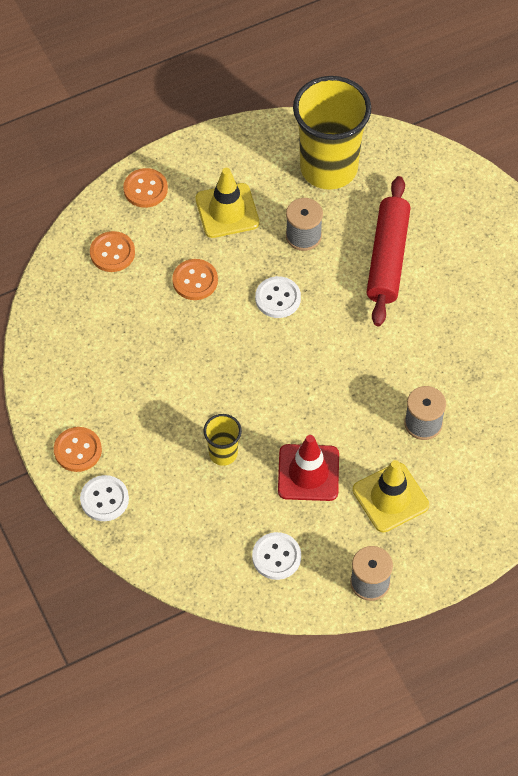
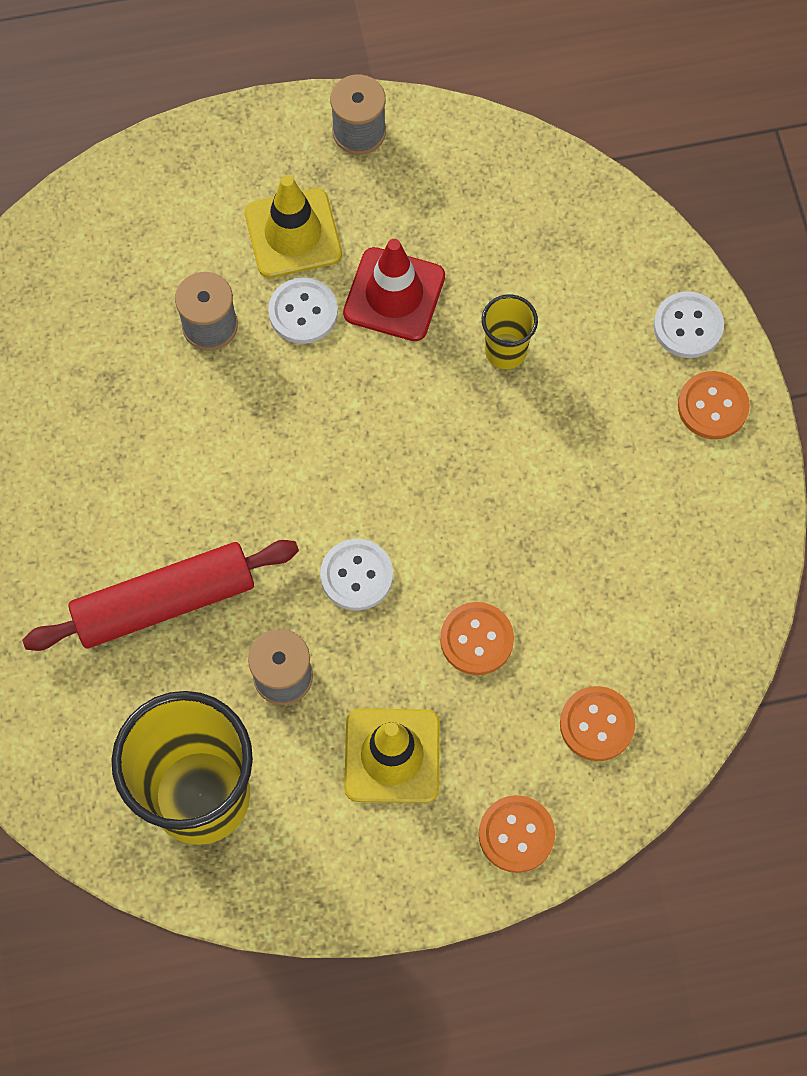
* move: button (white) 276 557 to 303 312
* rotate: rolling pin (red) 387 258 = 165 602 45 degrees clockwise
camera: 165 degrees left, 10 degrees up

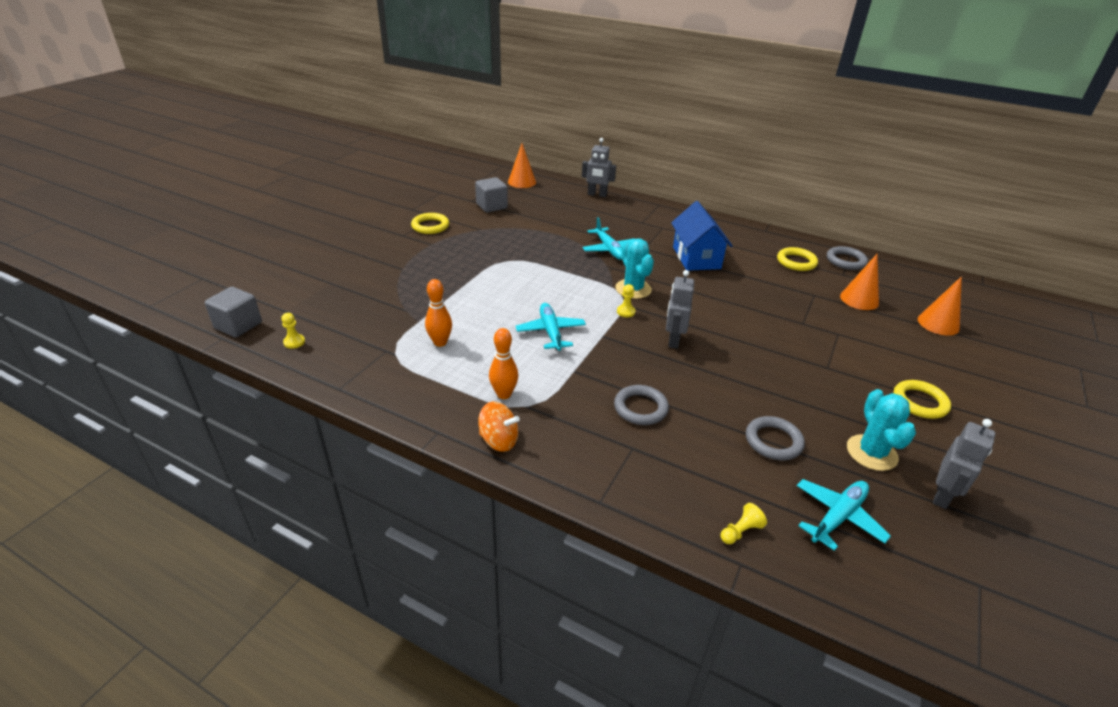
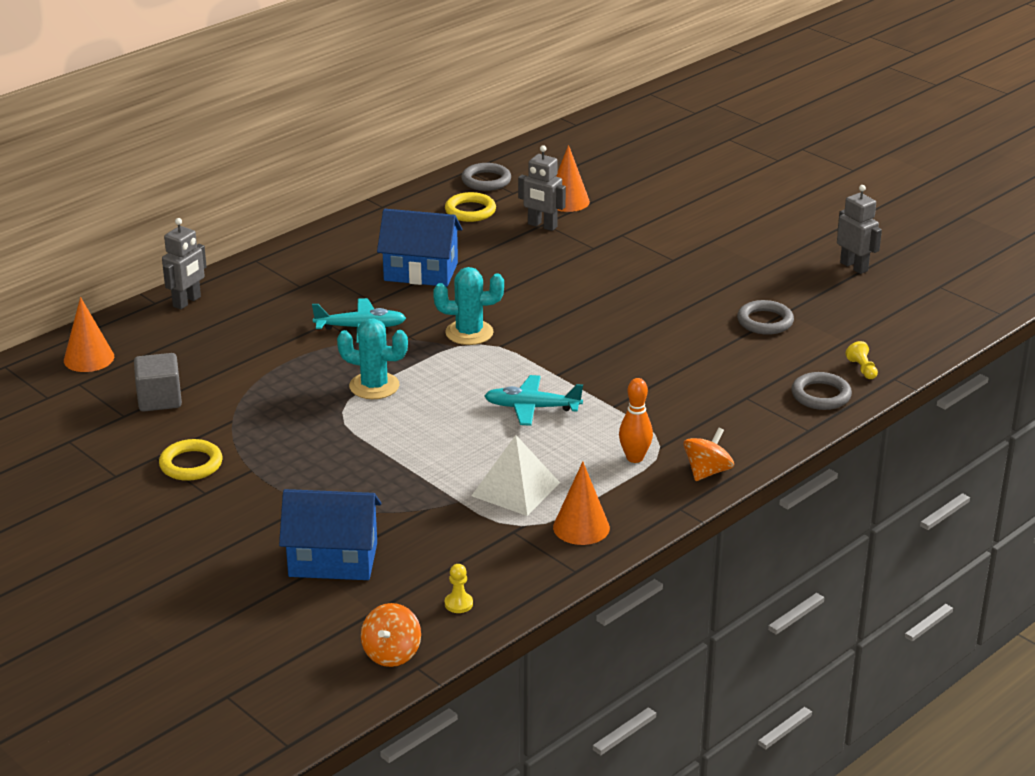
* replace: cube (grey) 238 325 to spinning top (orange) 391 653
* replace: bowling pin (orange) 440 342 to pyramid (white) 515 489
* move: ring (grey) 640 408 to 821 395
* delete: pawn (yellow) 626 312
* move: robot (grey) 673 340 to 542 226
* delete: plane (turquoise) 837 517
* move: cactus (turquoise) 871 453 to 374 386
* delete: ring (yellow) 919 402
* move: cone (orange) 938 324 to 581 527
* insert: house (blue) 333 560
camera: 70 degrees left, 5 degrees down

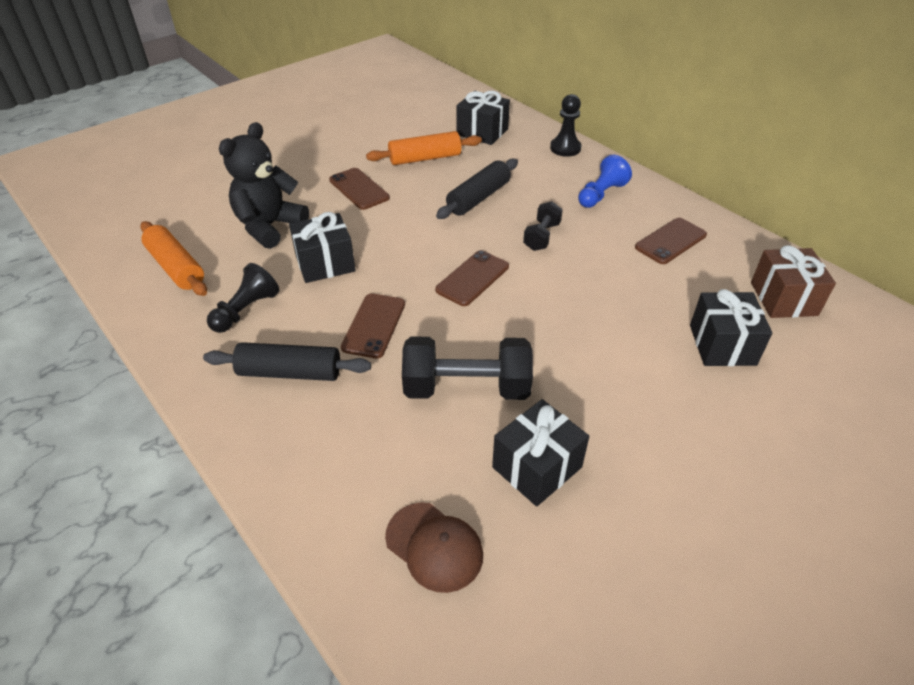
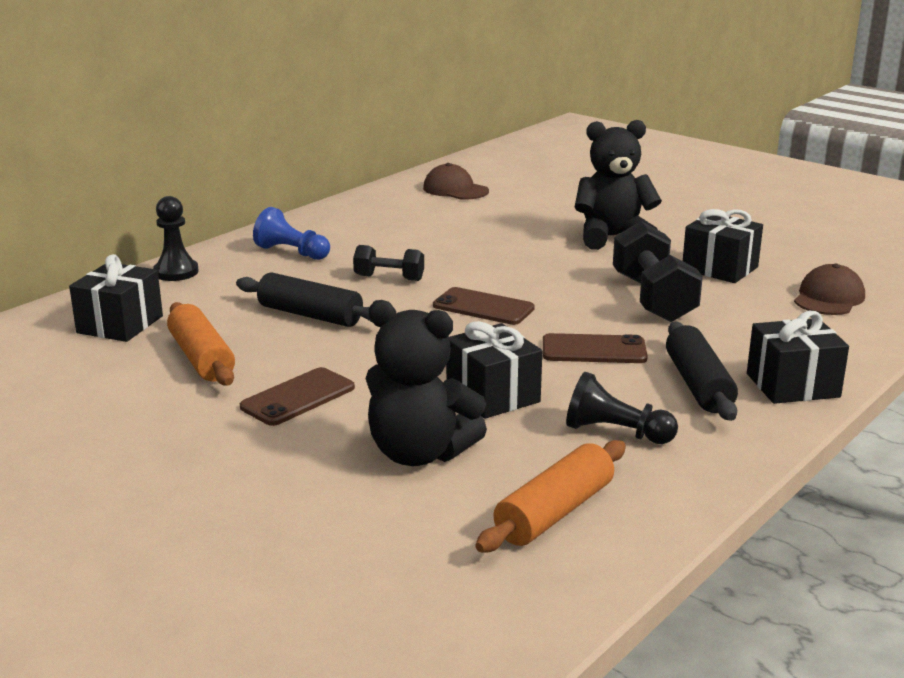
* delete: phone (brown) 670 241
* move: gift (black) 722 345 to 792 385
* replace: gift (brown) 783 299 to cap (brown) 455 189
* insert: teddy bear (black) 612 237
camera: 100 degrees left, 20 degrees down

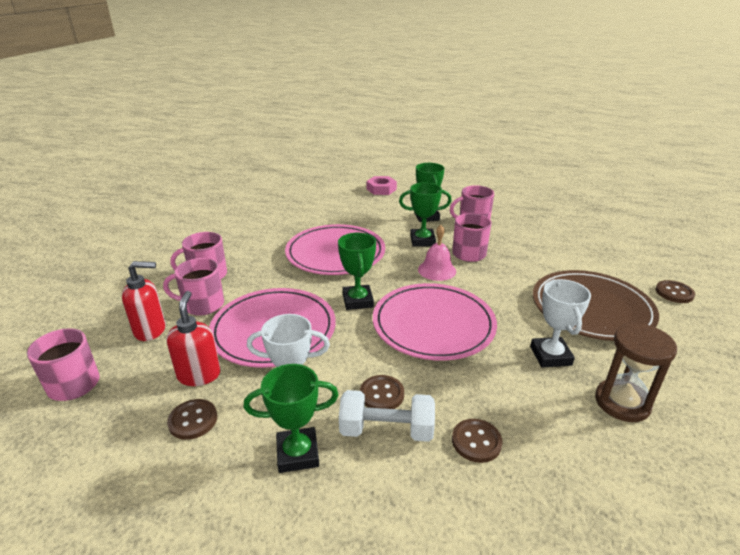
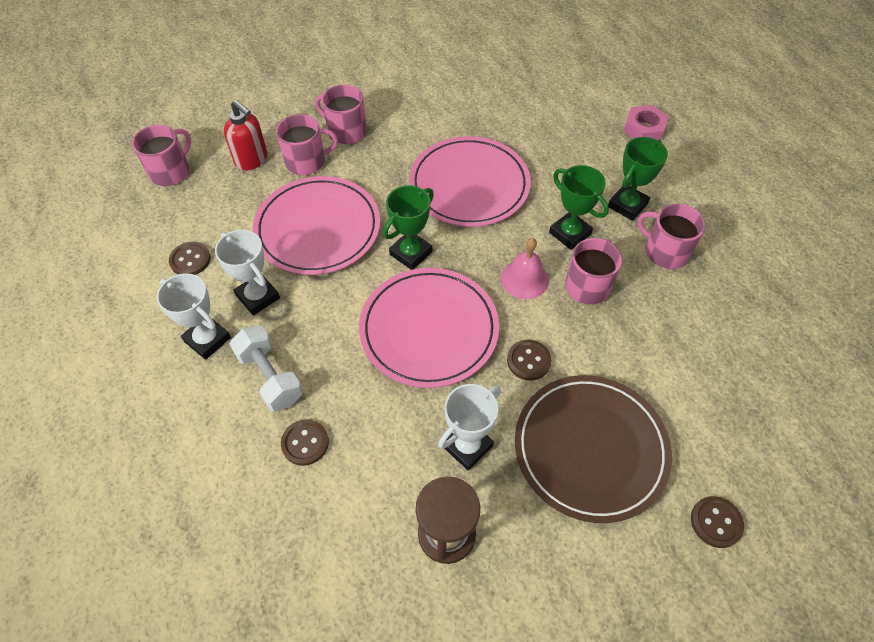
* rotate: mug (pink) 202 305 = 307 161 120 degrees clockwise
* delete: soap dispenser (red) 199 375
* recolor: trophy (green) 297 453 to trophy (white) 207 339
* move: button (brown) 381 394 to 528 361
camera: 50 degrees right, 25 degrees up

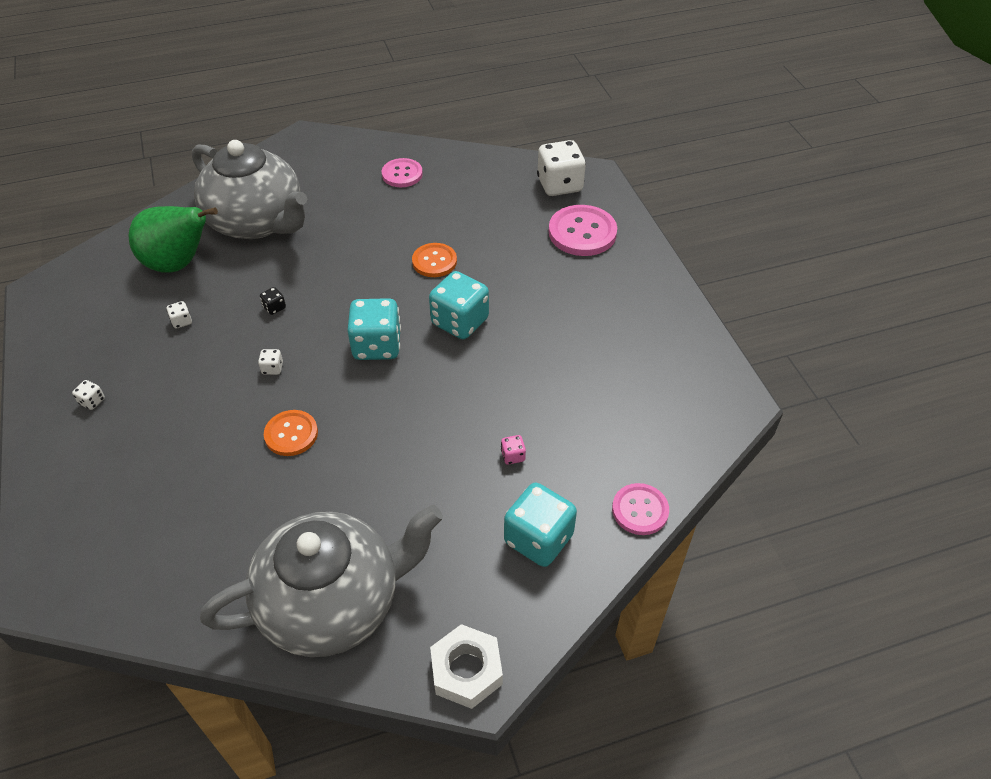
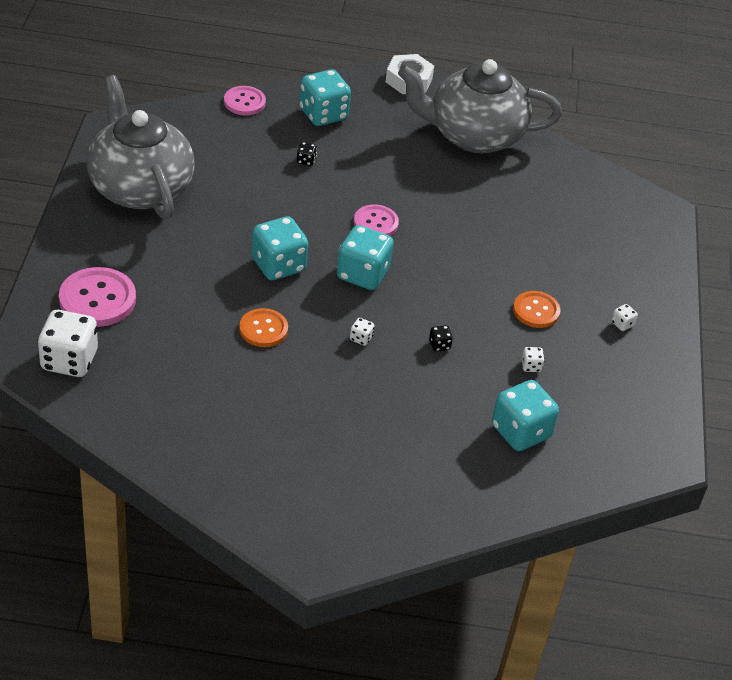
* replace: pear (green) 179 264 to dice (turquoise) 520 432
* move: teapot (grey) 257 222 to 140 187
* move: dice (white) 272 368 to 361 338
* move: button (orange) 291 434 to 536 311
* move: button (pink) 402 174 to 376 223
* recolor: dice (pink) 513 456 to dice (black) 306 160
camera: 160 degrees left, 5 degrees down

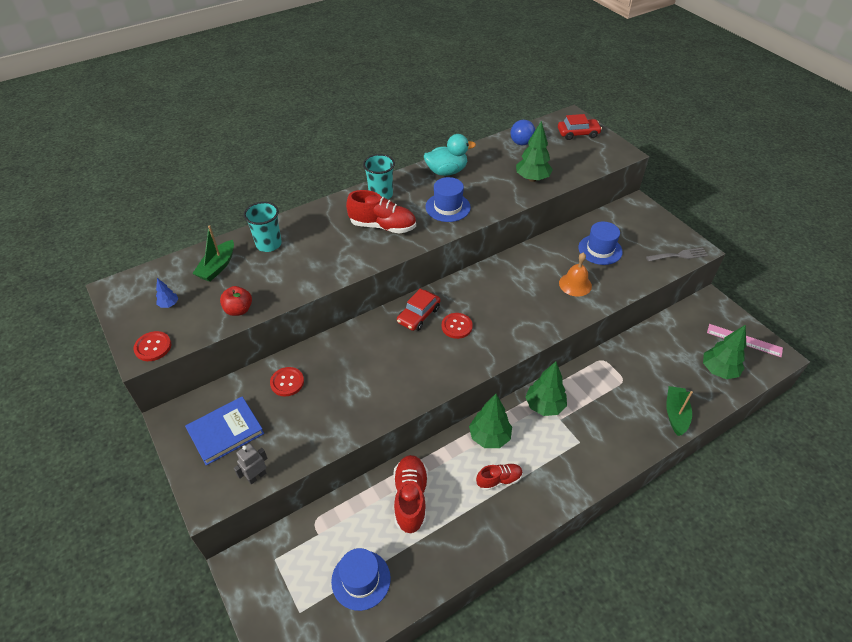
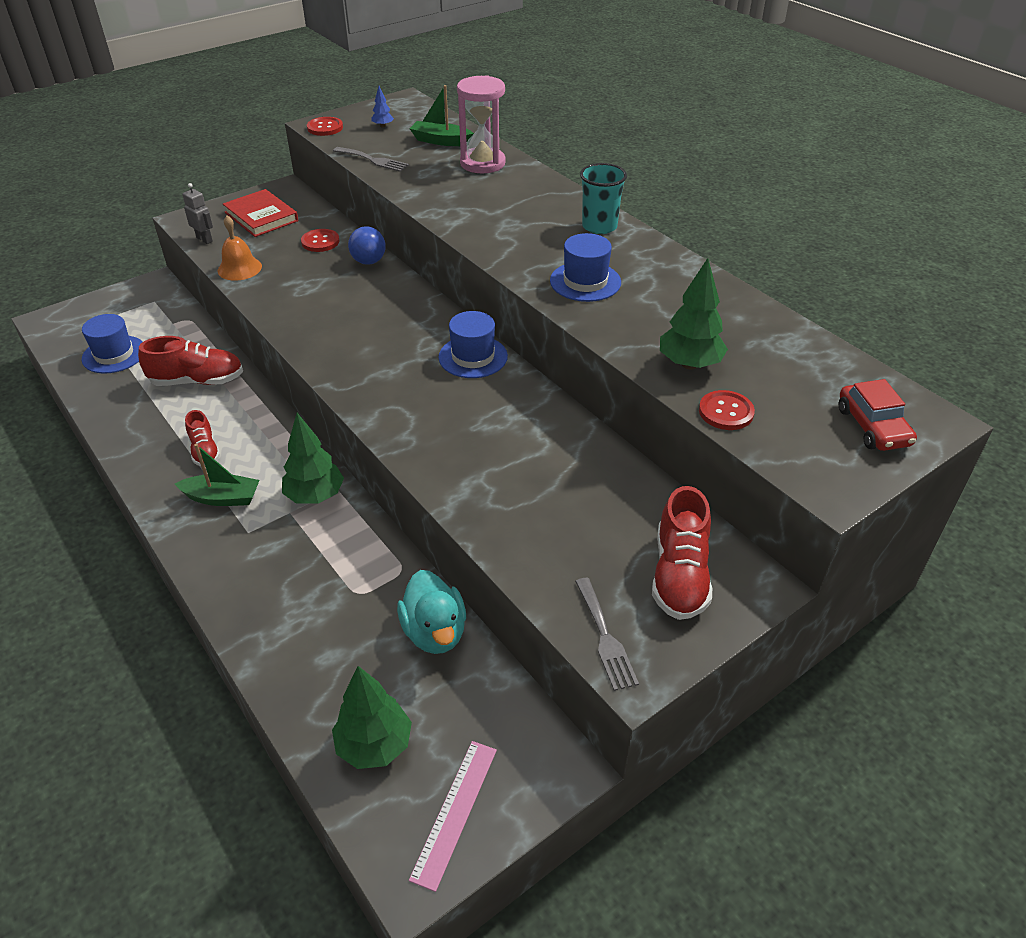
* recolor: book (blue) 225 432 to book (red) 261 217
* replace: apple (red) 239 310 to fork (grey) 373 160
* replace: cup (turquoise) 269 244 to hourglass (pink) 482 163
* move: shoe (red) 383 226 to 679 575
* delete: car (red) 418 315
* move: duck (turquoise) 446 171 to 434 632
* move: button (red) 456 326 to 726 412
* delete: tree (green) 489 437
* move: ball (blue) 521 143 to 369 261
* move: bell (orange) 575 284 to 239 268
* move: hat (blue) 600 250 to 473 357
* move: boat (green) 675 414 to 222 498
camera: 85 degrees right, 5 degrees down

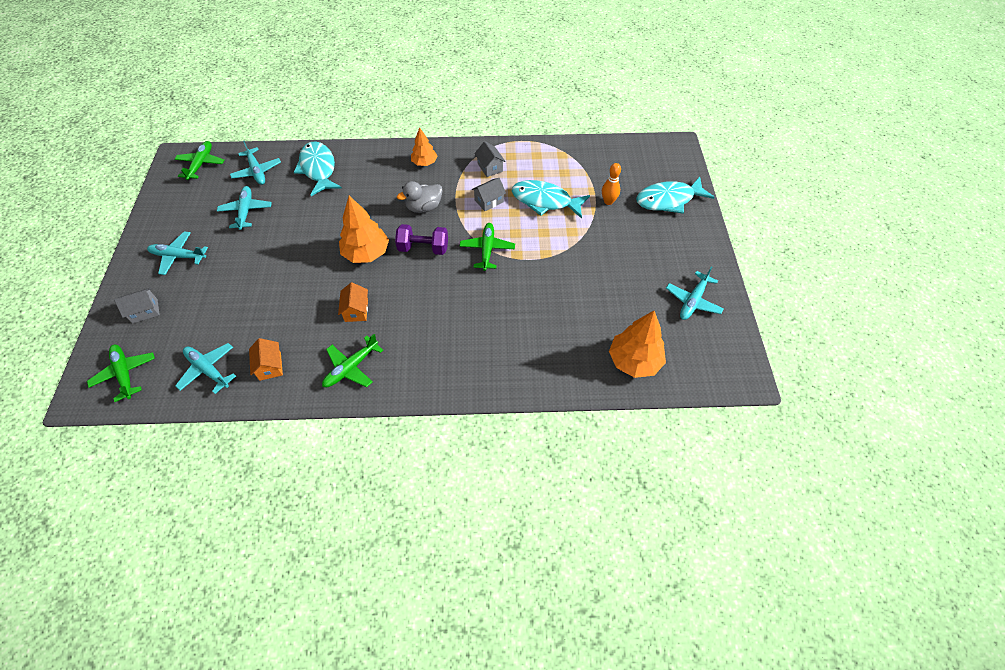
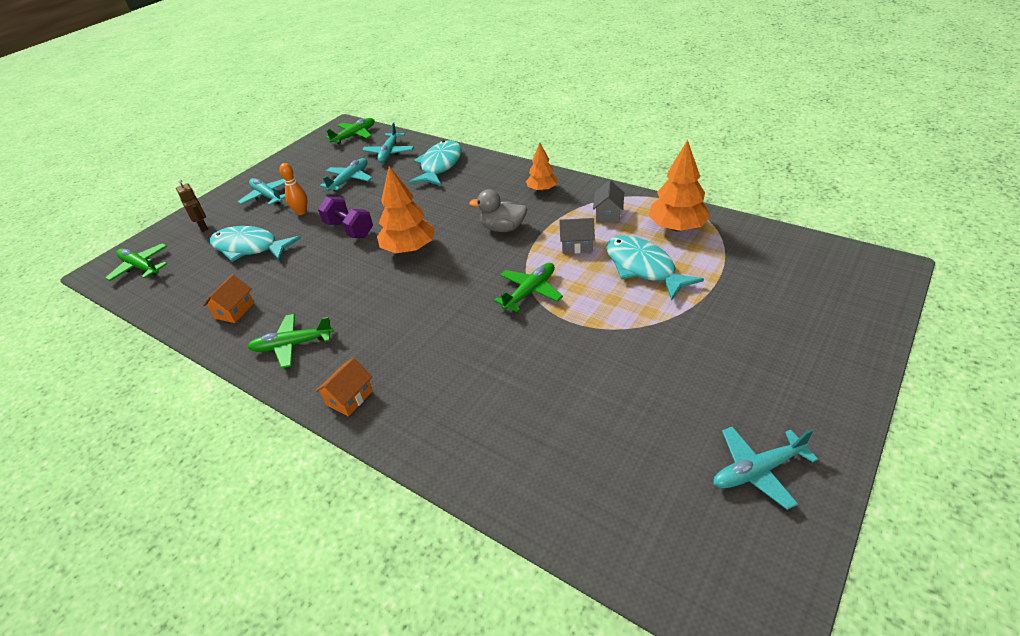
* rotate: plane (green) 125 374 = 141 267 60 degrees counterclockwise
* replace: house (grey) 145 311 to robot (brown) 203 227
* delete: plane (turquoise) 208 370
* move: house (orange) 356 310 to 349 398
* move: dumbbell (purple) 423 248 to 349 229
* move: bowling pin (orange) 608 201 to 301 212
* move: tree (orange) 634 361 to 677 227
* move: fish (turquoise) 668 200 to 249 248
camera: 40 degrees right, 15 degrees down

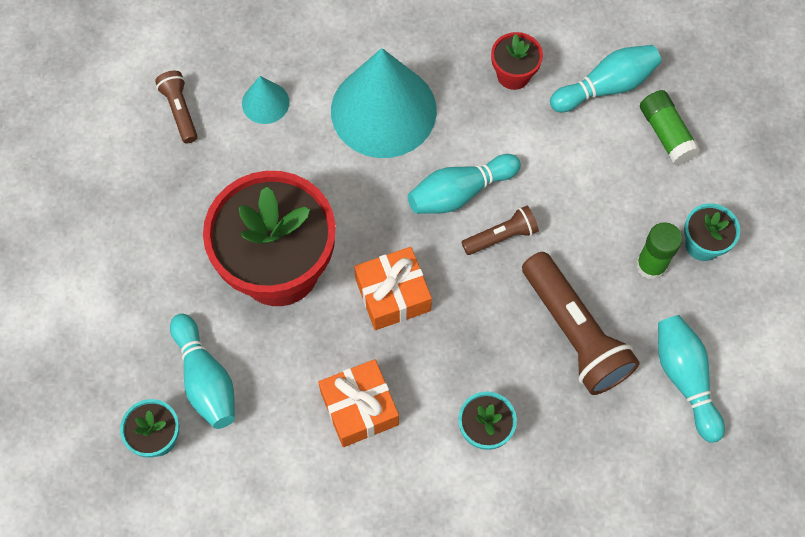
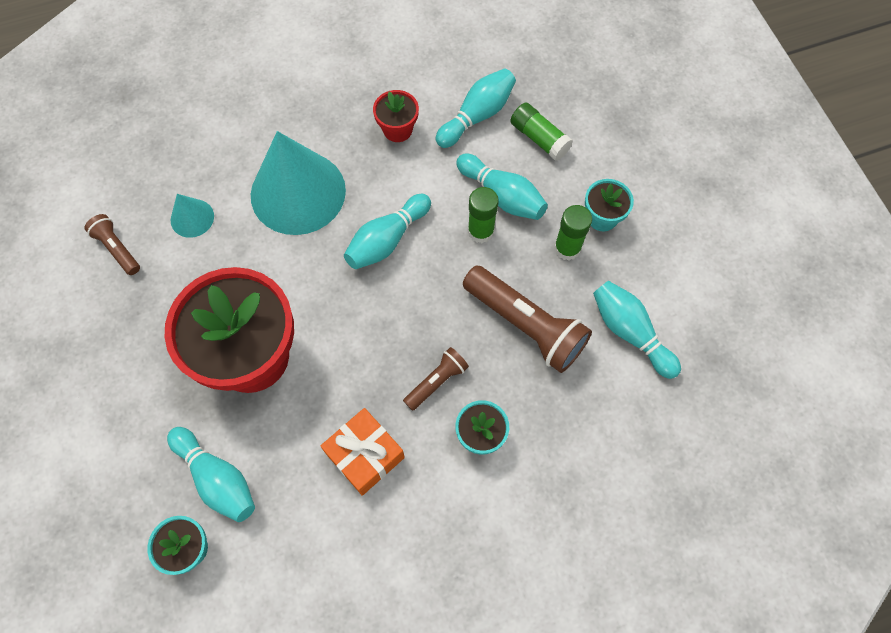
* delete: gift (orange) 393 295
* move: flashlight (brown) 501 236 to 436 382
* insert: bowling pin (turquoise) 502 196
* insert: glue stick (green) 481 231
camera: 20 degrees left, 0 degrees up

